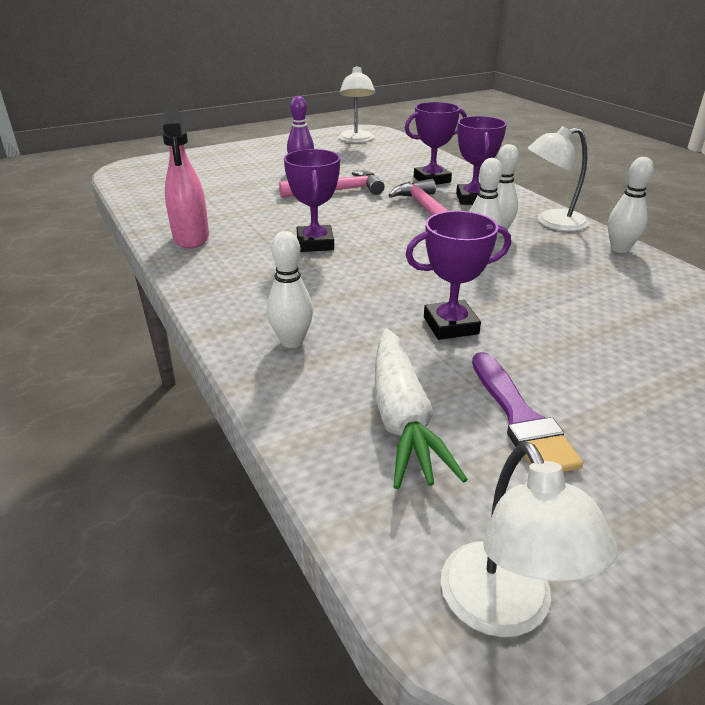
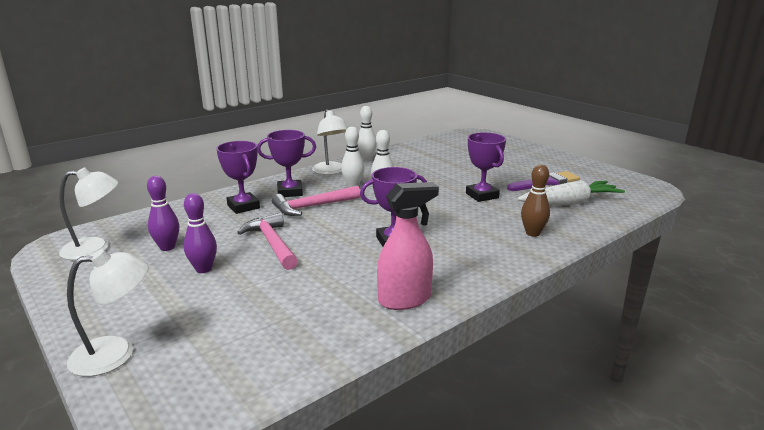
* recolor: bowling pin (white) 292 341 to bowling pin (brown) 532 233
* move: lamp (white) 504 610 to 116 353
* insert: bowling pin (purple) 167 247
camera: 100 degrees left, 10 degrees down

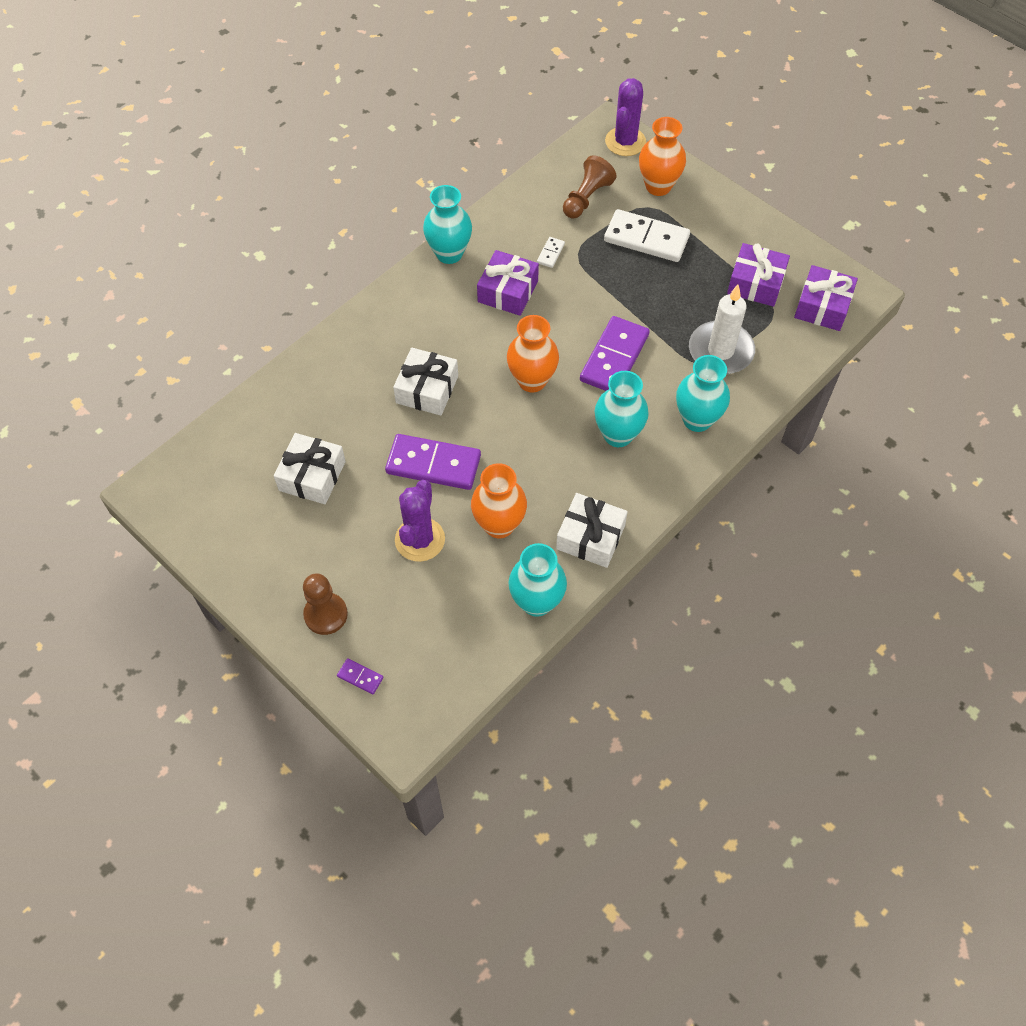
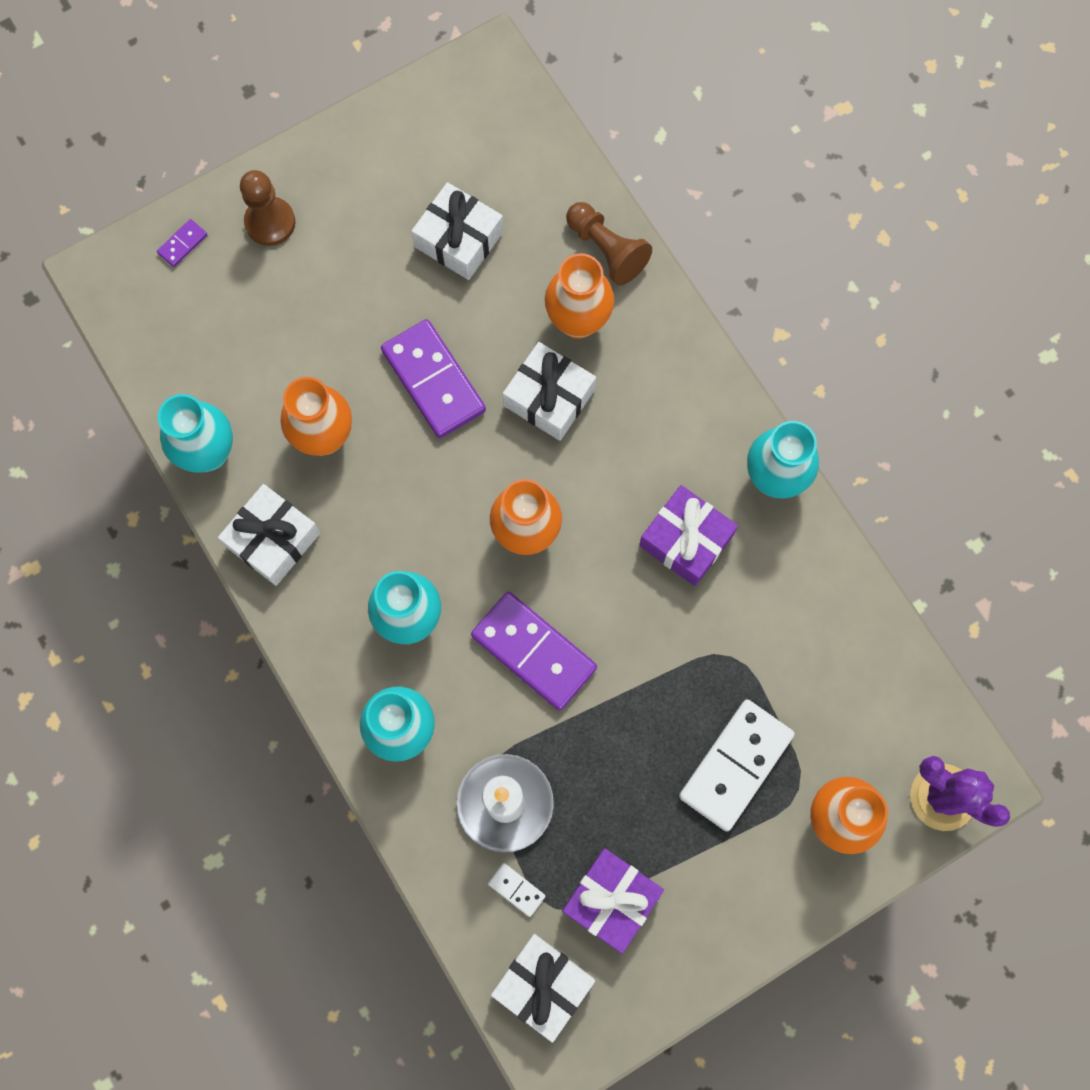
* rotate: domino (purple) 433 464 = 433 380 60 degrees counterclockwise
* delete: cactus (purple) 420 539
* move: domino (white) 550 253 to 516 890
* move: pawn (brown) 586 198 to 606 250
* recolor: gift (purple) 822 306 to gift (white) 543 985
* insert: vase (orange) 578 321
camera: 105 degrees right, 15 degrees up

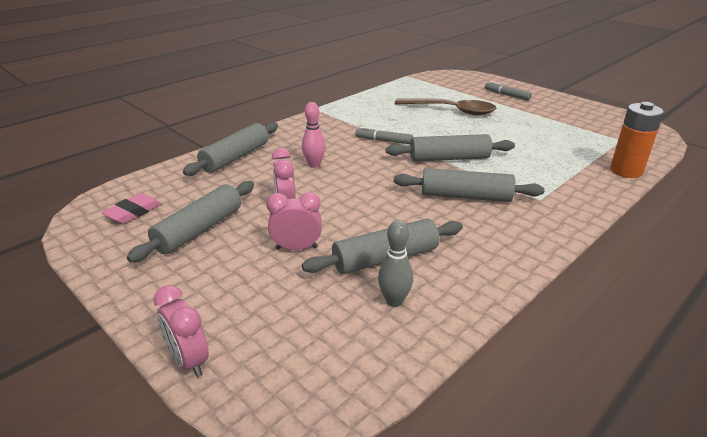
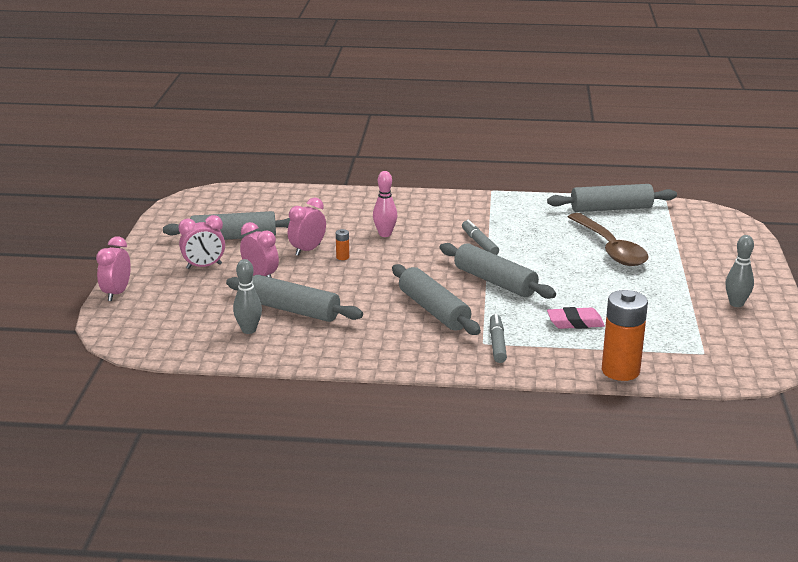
* move: eraser (pink) 133 212 to 575 323
* move: rolling pin (grey) 235 157 to 611 208
* move: marker (grey) 507 95 to 497 343
* insert: clock (pink) 204 266
* insert: battery (orange) 342 257
* insert: bowling pin (grey) 736 304
camera: 50 degrees right, 5 degrees down

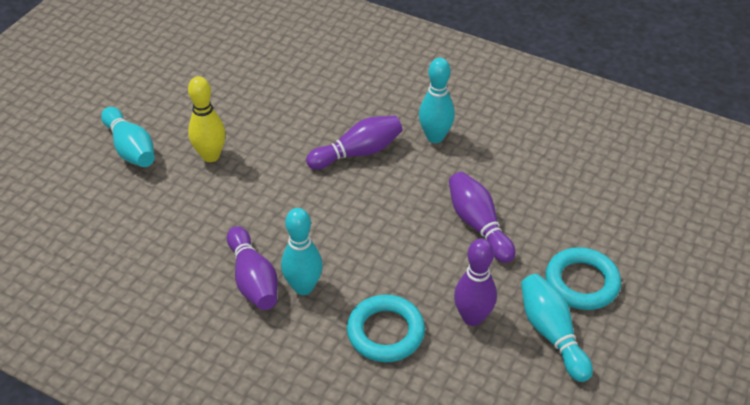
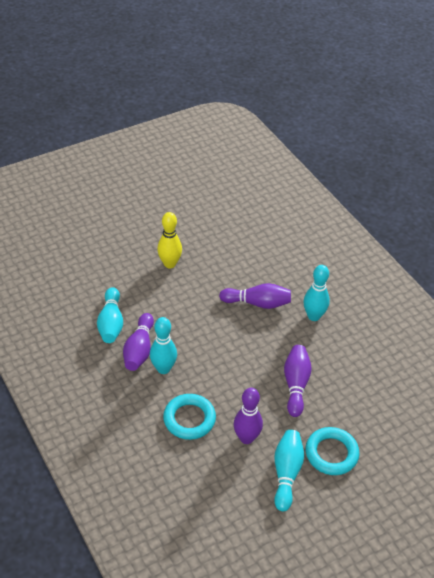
* move: bowling pin (turquoise) 131 148 to 111 323
camera: 30 degrees right, 0 degrees up

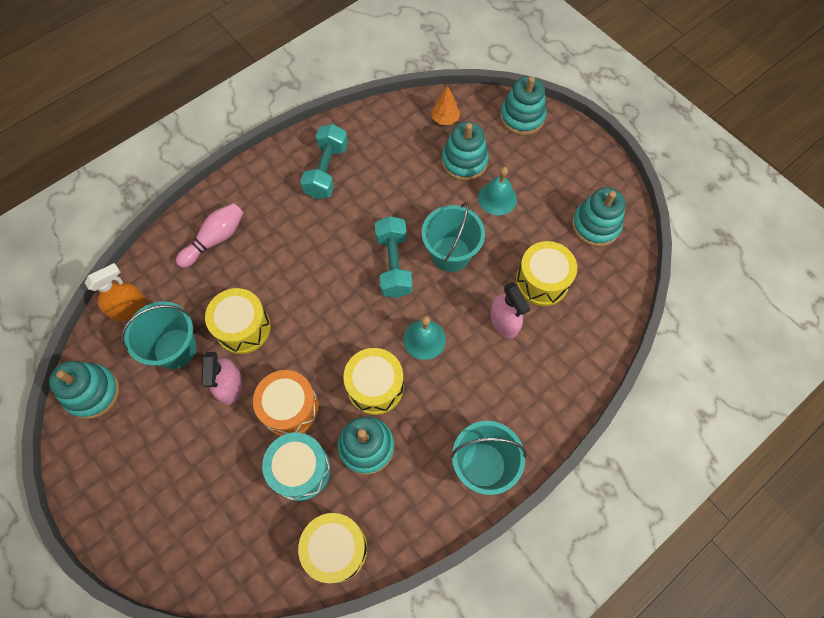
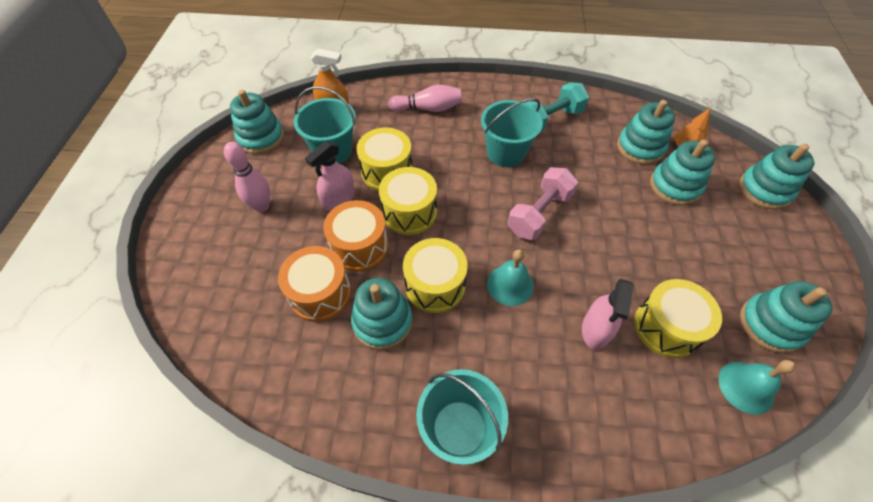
* recolor: drum (turquoise) 300 470 to drum (orange) 320 293
* move: drum (yellow) 336 549 to 409 212
* recolor: dumbbell (turquoise) 393 264 to dumbbell (pink) 539 213
* move: bucket (turquoise) 450 254 to 506 153
* move: bell (turquoise) 497 198 to 746 387
* insert: bowling pin (pink) 262 206
* insert: stacking toy (turquoise) 640 147
camera: 45 degrees right, 10 degrees down

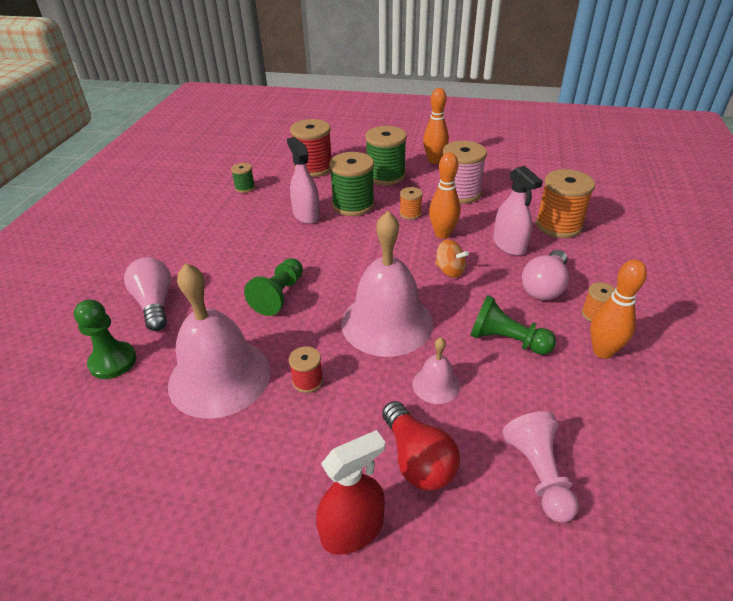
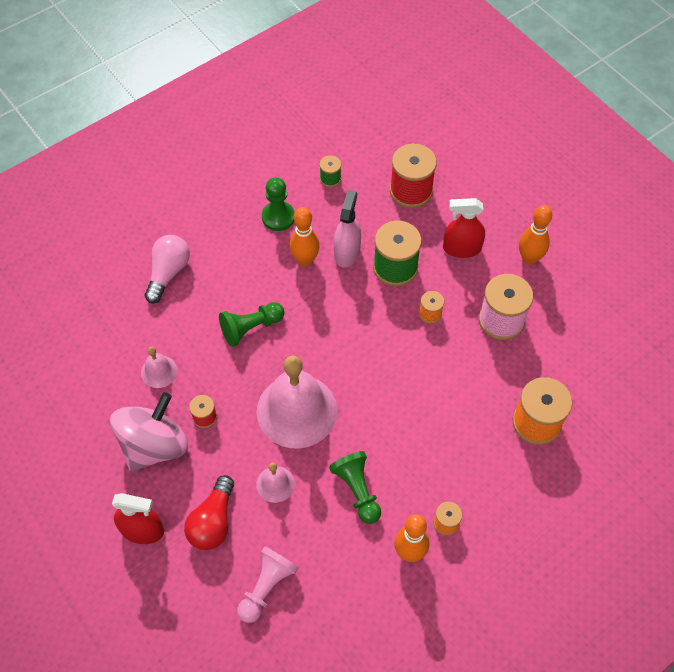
* move: pawn (green) 113 362 to 278 217
* resize: bell (pink) 219 377 = 159 371 x0.46
* replace: spool (green) 385 176 to spray bottle (red) 462 248
* move: bowling pin (orange) 442 234 to 305 260
* delete: spinning top (orange) 449 270
* delete: spray bottle (pink) 509 245
* delete: light bulb (pink) 544 287
* insert: spinning top (pink) 154 445
camera: 40 degrees right, 20 degrees up

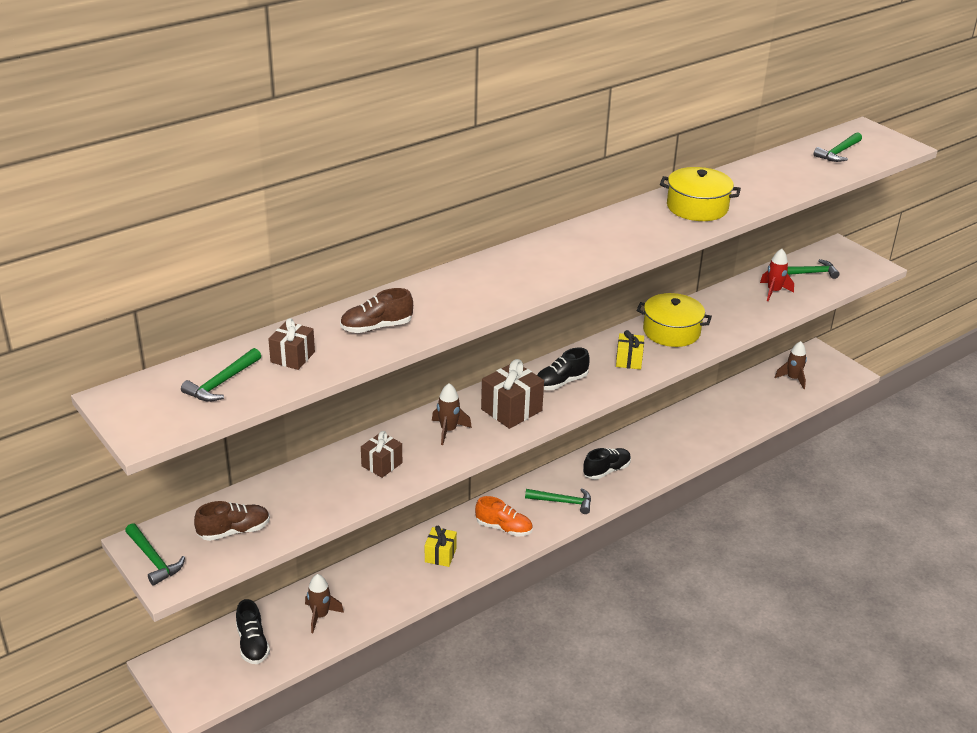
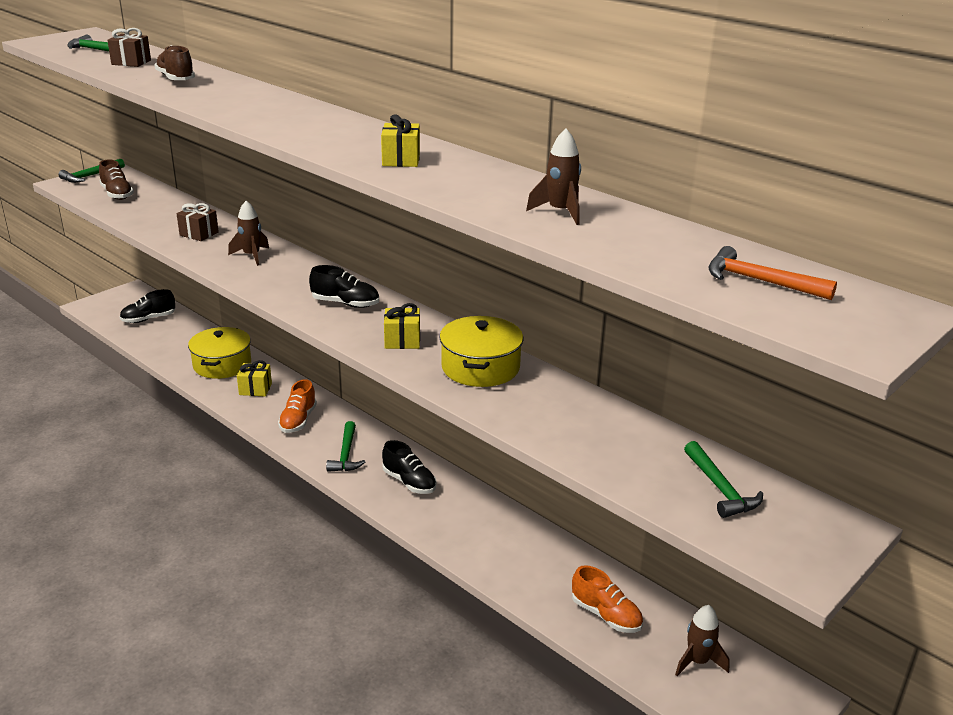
* move: rocket (brown) 320 616 to 560 212
* delete: gift (brown) 511 410
* rotate: shoe (black) 561 382 = 345 303 150 degrees clockwise
* move: pot (yellow) 697 207 to 222 364
* delete: rocket (red) 773 291
* recolor: hammer (green) 838 153 to hammer (orange) 760 281
* insert: gift (yellow) 401 160
* insert: shoe (orange) 606 615
camera: 80 degrees right, 5 degrees down

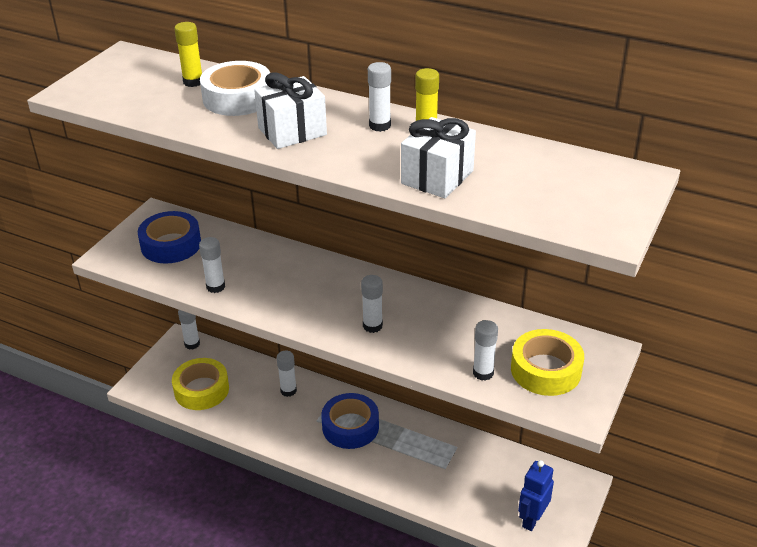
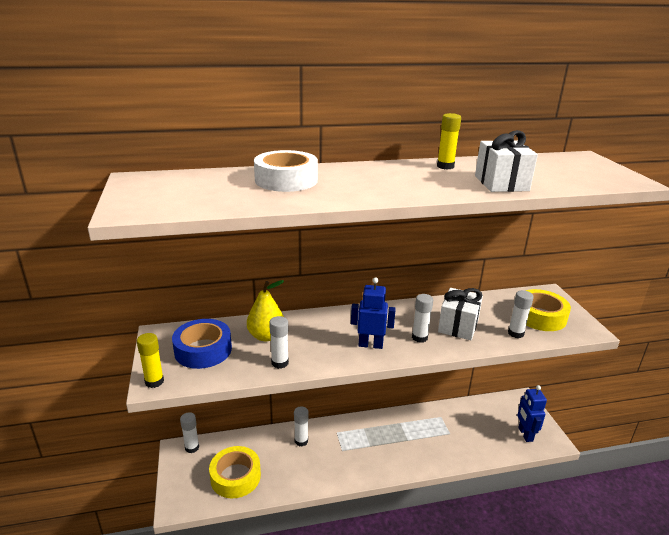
* move: glue stick (yellow) 193 82 to 154 381
* move: gift (white) 292 131 to 458 326
* delete: tape (blue) 350 427
* delete: glue stick (white) 380 126
* insert: pear (yellow) 266 336
* insert: robot (blue) 370 345
camera: 40 degrees left, 10 degrees down

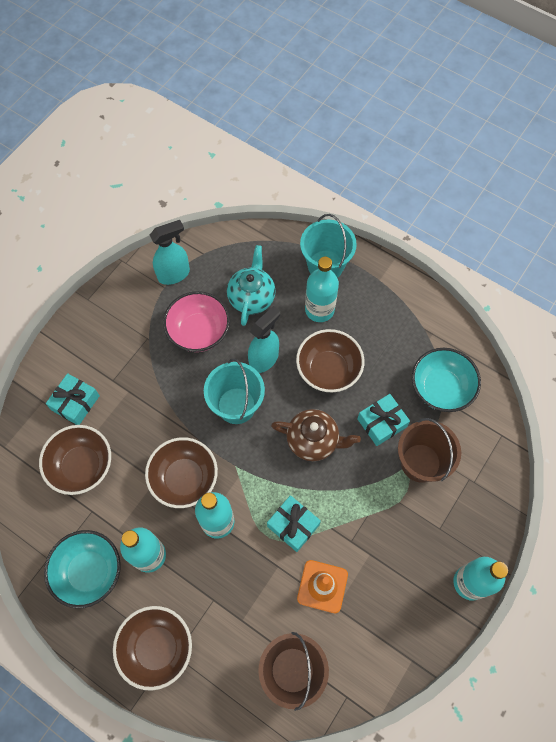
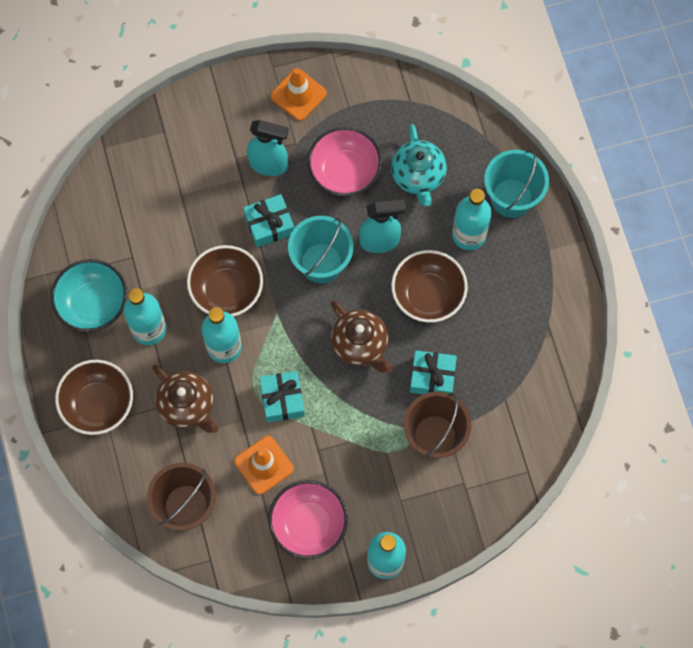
* delete: bowl (brown) 82 466
* move: gift (turquoise) 75 403 to 269 224
* move: spray bottle (turquoise) 174 274 to 269 164
* rotate: teapot (turquoise) 252 297 = 418 176 120 degrees clockwise
* delete: bowl (turquoise) 440 388
* insert: teapot (brown) 187 406
* insert: bowl (pink) 308 524
* insert: traffic cone (orange) 298 94
camera: 40 degrees right, 5 degrees up

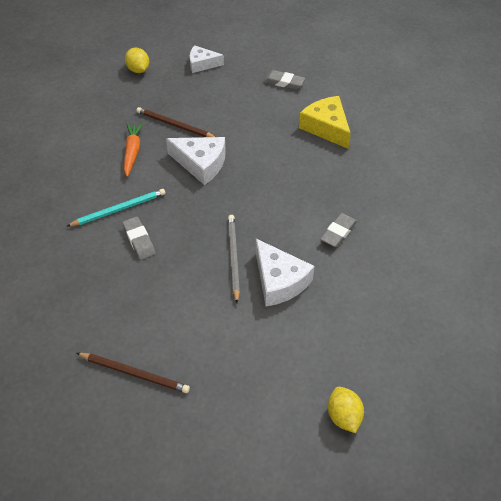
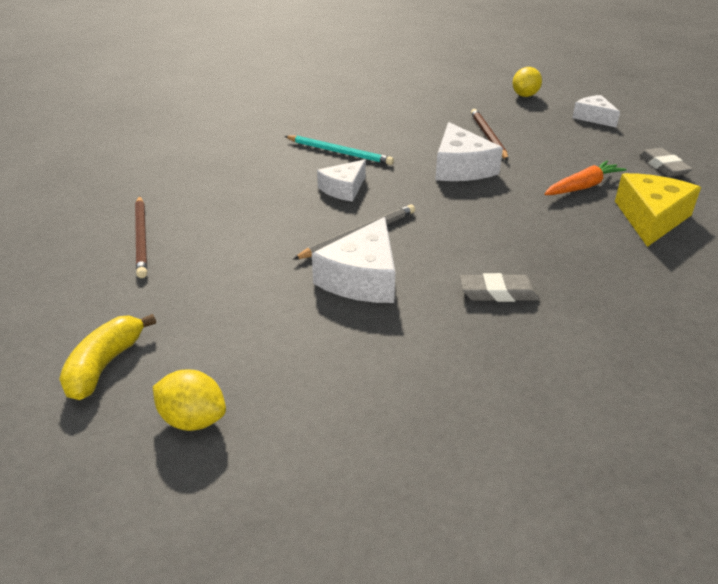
* delete: eraser (grey) 139 240
* move: carrot (orange) 132 152 to 582 187
* rotate: lemon (yellow) 343 416 = 193 420 75 degrees clockwise
* insert: banana (yellow) 105 366
* insert: cheese (white) 344 189
camera: 55 degrees right, 15 degrees down

